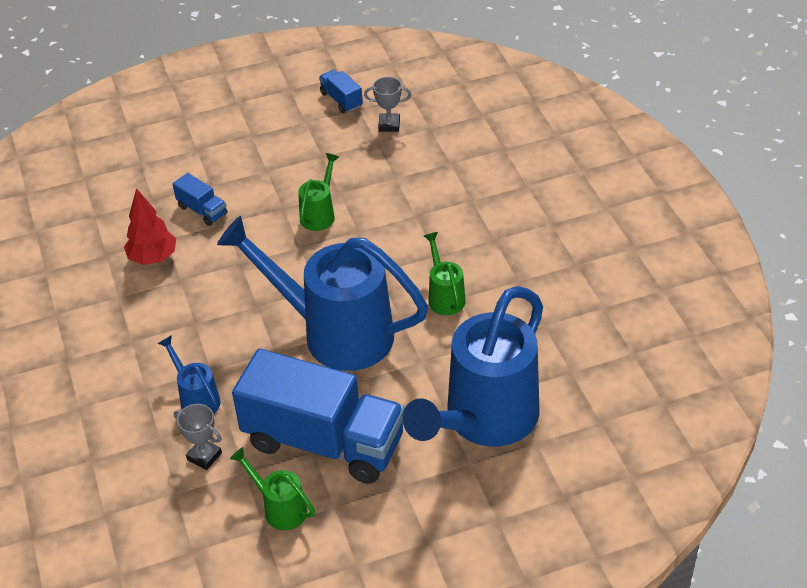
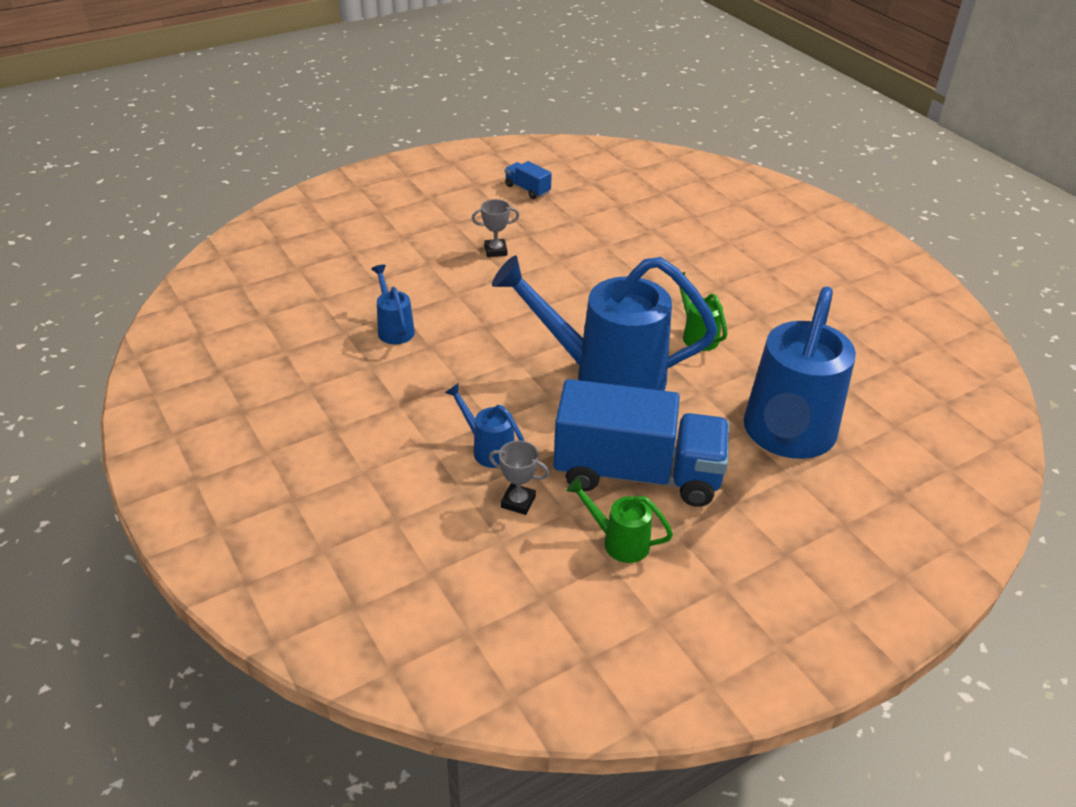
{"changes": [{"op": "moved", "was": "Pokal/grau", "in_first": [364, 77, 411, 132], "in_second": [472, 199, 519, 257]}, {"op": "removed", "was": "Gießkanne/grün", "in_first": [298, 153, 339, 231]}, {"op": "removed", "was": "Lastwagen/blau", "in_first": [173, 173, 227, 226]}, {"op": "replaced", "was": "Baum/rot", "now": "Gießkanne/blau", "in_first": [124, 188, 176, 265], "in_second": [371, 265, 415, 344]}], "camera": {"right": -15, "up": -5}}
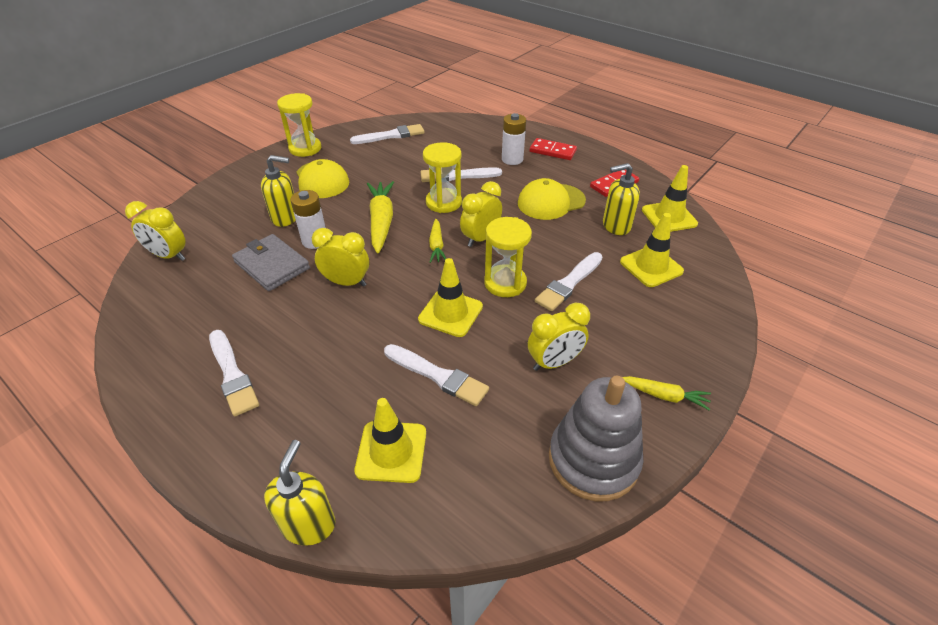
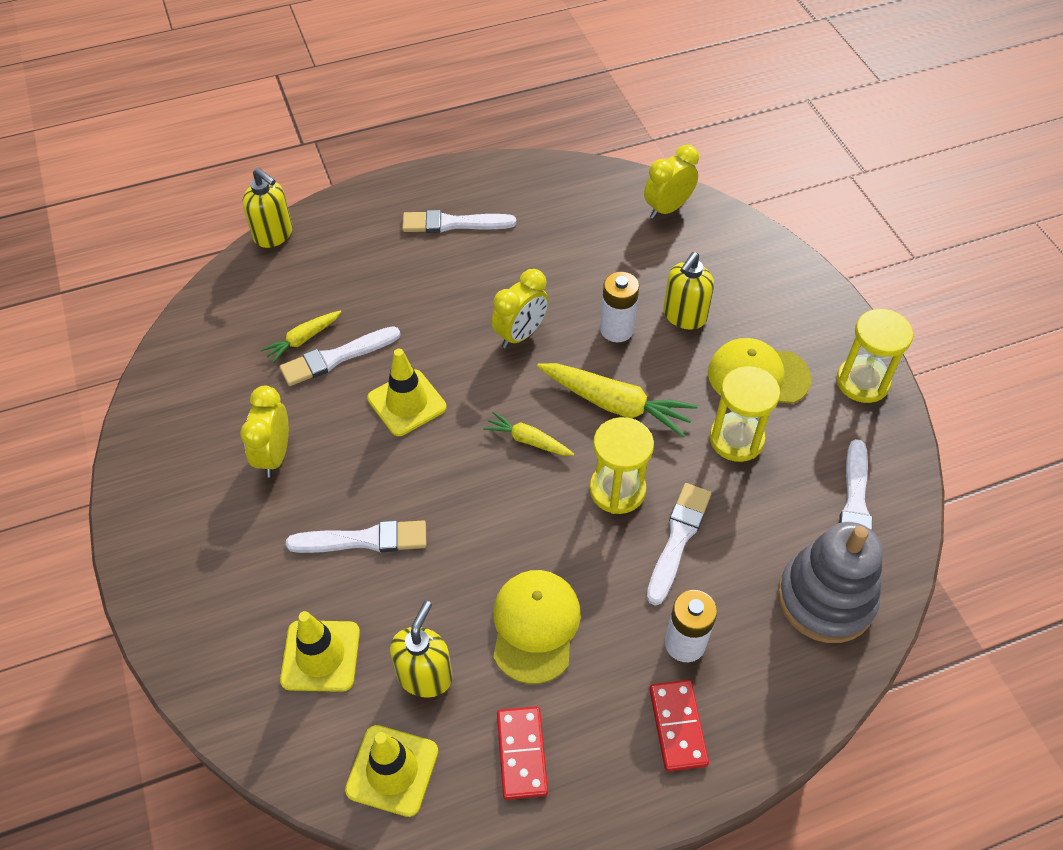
{"changes": [{"op": "turned", "was": "Dominostein/rot", "in_first": [530, 138, 577, 160], "in_second": [649, 680, 709, 772], "clockwise": -60}, {"op": "removed", "was": "Wecker/gelb", "in_first": [460, 181, 502, 247]}, {"op": "moved", "was": "Sanduhr/gelb", "in_first": [484, 217, 532, 297], "in_second": [710, 366, 780, 462]}, {"op": "removed", "was": "Geldbörse/grau", "in_first": [232, 234, 310, 291]}, {"op": "turned", "was": "Pinsel/weiß", "in_first": [535, 252, 602, 311], "in_second": [286, 520, 426, 553], "clockwise": 105}, {"op": "moved", "was": "Stapelspielzeug/grau", "in_first": [549, 376, 643, 501], "in_second": [778, 522, 883, 643]}, {"op": "moved", "was": "Karotte/gelb", "in_first": [622, 376, 711, 411], "in_second": [261, 311, 341, 363]}, {"op": "removed", "was": "Leitkegel/gelb", "in_first": [354, 398, 426, 483]}], "camera": {"right": 120, "up": 10}}
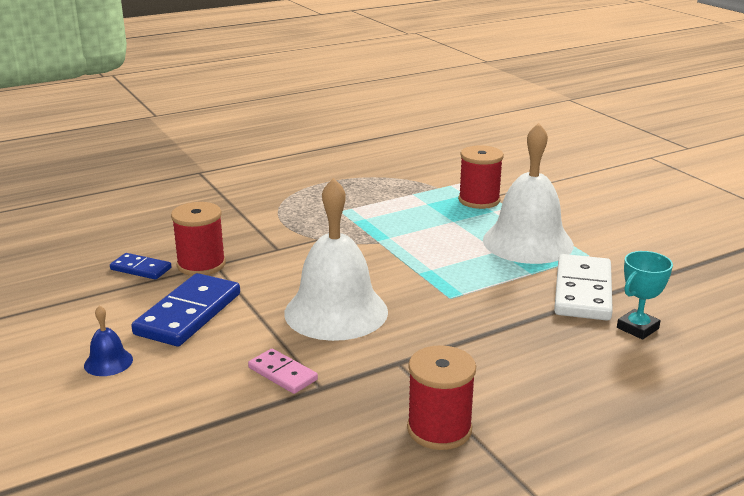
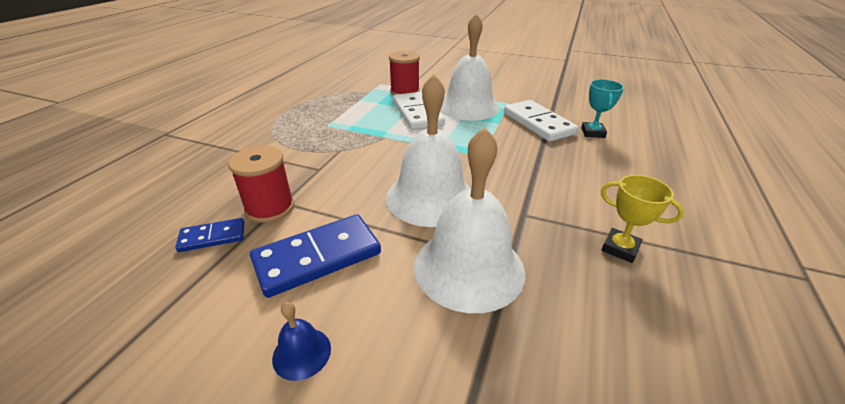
{"changes": [{"op": "turned", "was": "Dominostein/blau", "in_first": [131, 273, 240, 346], "in_second": [250, 214, 381, 298], "clockwise": 75}, {"op": "replaced", "was": "Garnrolle/rot", "now": "Pokal/gelb", "in_first": [407, 345, 476, 450], "in_second": [601, 175, 684, 263]}, {"op": "replaced", "was": "Dominostein/rosa", "now": "Glocke/weiß", "in_first": [248, 349, 318, 394], "in_second": [414, 127, 525, 313]}, {"op": "added", "now": "Dominostein/weiß", "in_second": [393, 92, 445, 130]}], "camera": {"right": -40, "up": 10}}
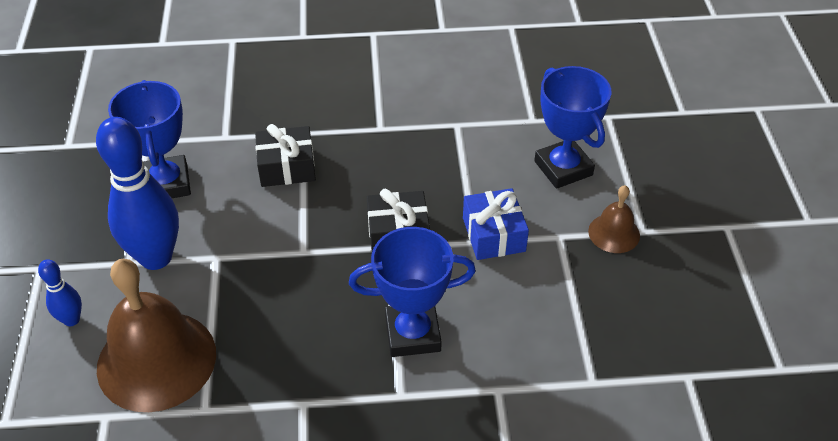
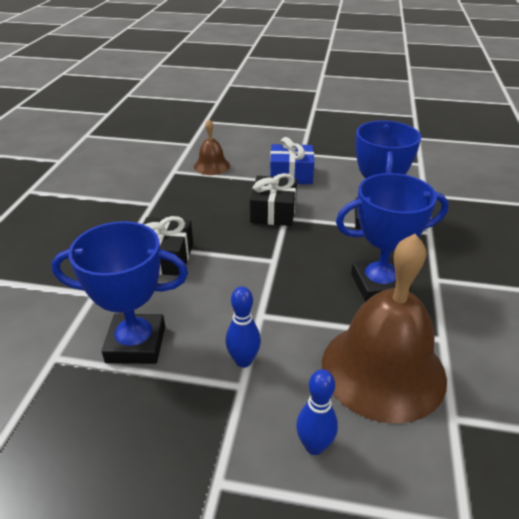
{"changes": [{"op": "moved", "was": "Pokal/blau", "in_first": [534, 66, 611, 189], "in_second": [336, 173, 449, 302]}, {"op": "resized", "was": "Bowlingkegel/blau", "in_first": [96, 117, 179, 270], "in_second": [226, 286, 261, 368], "ratio": 0.47}, {"op": "moved", "was": "Glocke/braun", "in_first": [588, 185, 640, 253], "in_second": [194, 119, 230, 175]}], "camera": {"right": -75, "up": -10}}
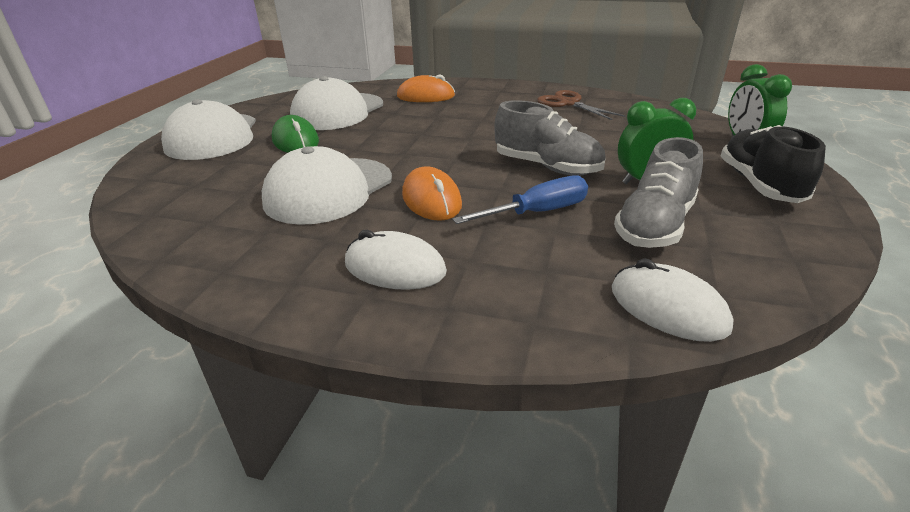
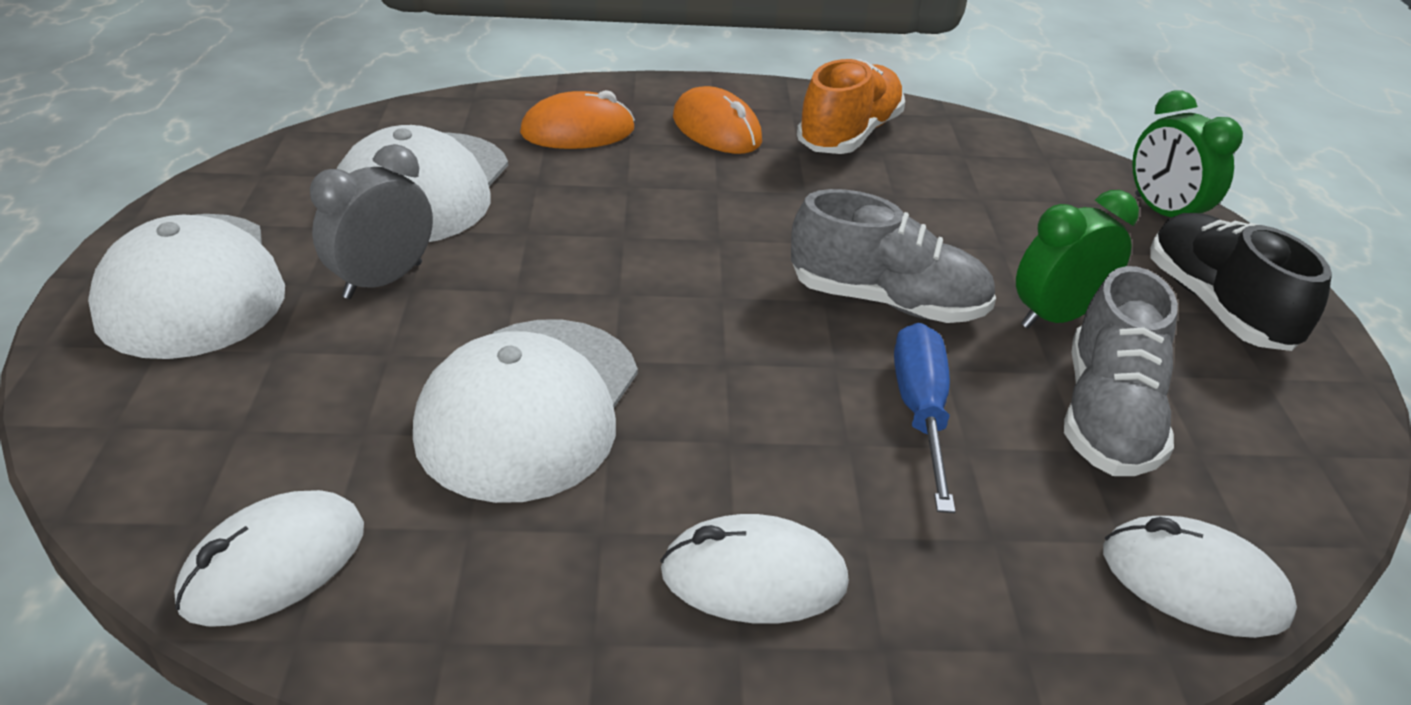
{"changes": [{"op": "replaced", "was": "Schere/braun", "now": "Schuh/orange", "in_first": [537, 90, 625, 120], "in_second": [797, 59, 905, 154]}, {"op": "replaced", "was": "Computermaus/grün", "now": "Wecker/grau", "in_first": [272, 115, 319, 153], "in_second": [310, 144, 433, 299]}, {"op": "moved", "was": "Computermaus/orange", "in_first": [402, 166, 462, 221], "in_second": [673, 86, 762, 154]}, {"op": "turned", "was": "Schraubenzieher/blau", "in_first": [452, 175, 588, 224], "in_second": [894, 323, 955, 513], "clockwise": -45}, {"op": "added", "now": "Computermaus/weiß", "in_second": [174, 490, 364, 627]}], "camera": {"right": -20, "up": 5}}
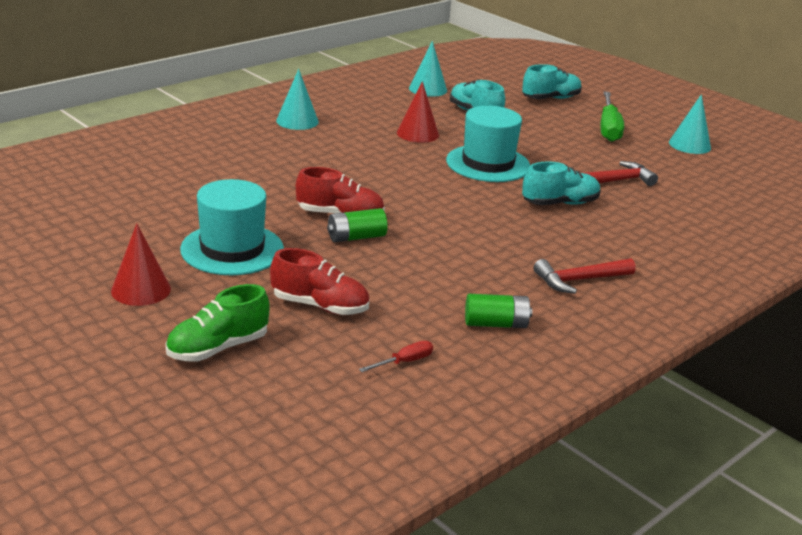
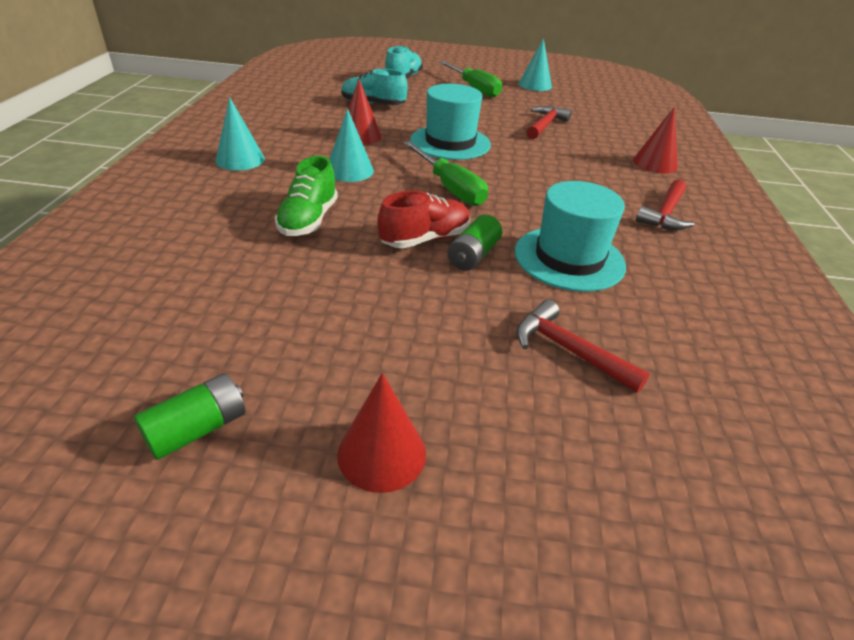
{"changes": [{"op": "moved", "was": "Kegel/türkis", "in_first": [409, 41, 447, 97], "in_second": [330, 108, 374, 182]}, {"op": "removed", "was": "Schuh/türkis", "in_first": [522, 161, 601, 205]}, {"op": "moved", "was": "Hut/türkis", "in_first": [180, 179, 284, 275], "in_second": [515, 181, 626, 292]}, {"op": "replaced", "was": "Schuh/rot", "now": "Hammer/rot", "in_first": [270, 248, 369, 315], "in_second": [516, 300, 650, 393]}, {"op": "moved", "was": "Schuh/grün", "in_first": [166, 284, 270, 362], "in_second": [275, 156, 338, 236]}, {"op": "moved", "was": "Batterie/grün", "in_first": [465, 294, 532, 328], "in_second": [134, 373, 246, 460]}, {"op": "removed", "was": "Schraubenzieher/rot", "in_first": [359, 341, 433, 372]}, {"op": "added", "now": "Kegel/rot", "in_second": [633, 107, 678, 174]}, {"op": "added", "now": "Schraubenzieher/grün", "in_second": [403, 141, 488, 206]}], "camera": {"right": -40, "up": 10}}
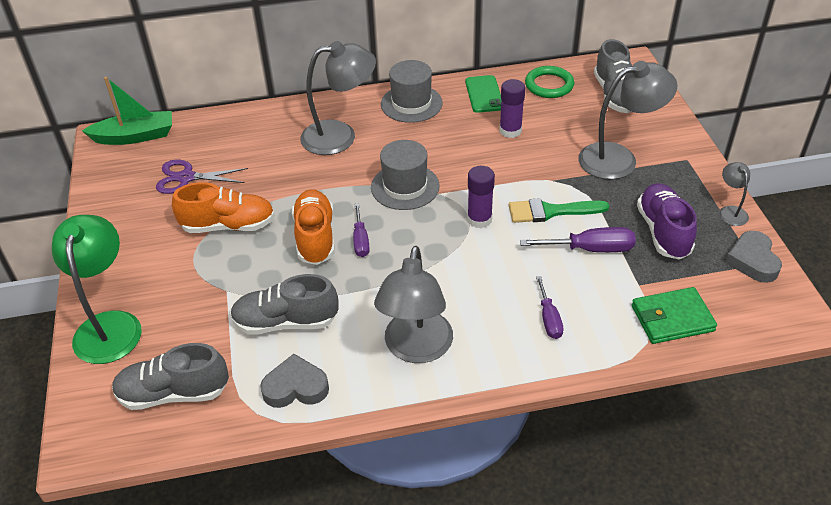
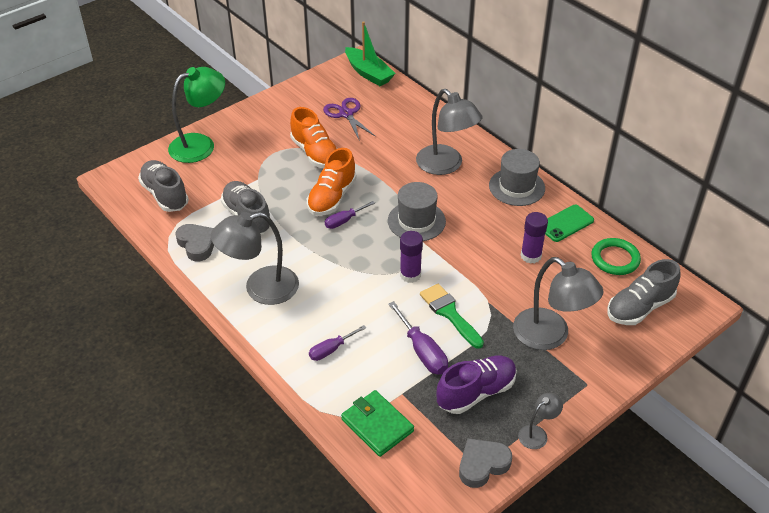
{"changes": [{"op": "turned", "was": "Schuh/orange", "in_first": [292, 189, 335, 265], "in_second": [307, 148, 357, 216], "clockwise": 150}], "camera": {"right": 60, "up": 0}}
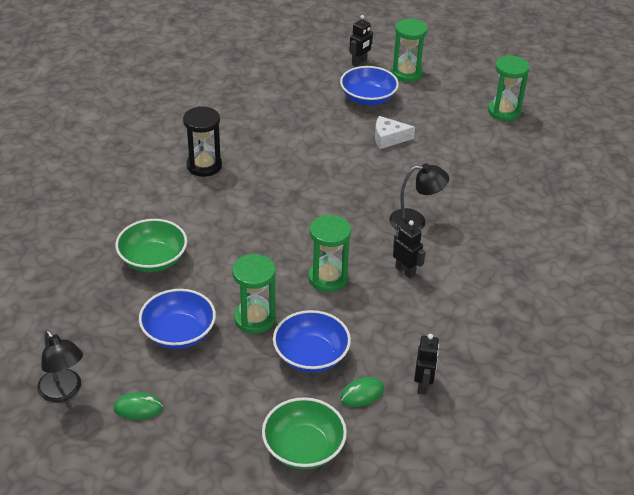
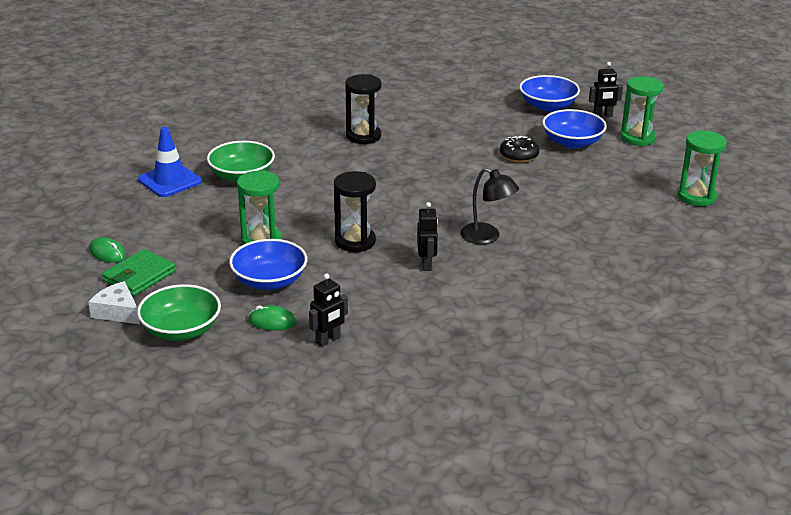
{"changes": [{"op": "moved", "was": "Käse/weiß", "in_first": [375, 116, 415, 149], "in_second": [88, 281, 140, 324]}, {"op": "recoloured", "was": "Sanduhr/grün", "now": "Sanduhr/schwarz", "in_first": [308, 215, 351, 292], "in_second": [334, 171, 376, 252]}, {"op": "moved", "was": "Schüssel/blau", "in_first": [139, 289, 216, 349], "in_second": [519, 75, 580, 112]}, {"op": "removed", "was": "Lampe/schwarz", "in_first": [37, 330, 83, 402]}, {"op": "added", "now": "Leitkegel/blau", "in_second": [138, 127, 202, 197]}, {"op": "added", "now": "Donut/schwarz", "in_second": [500, 136, 539, 163]}, {"op": "added", "now": "Geldbörse/grün", "in_second": [102, 249, 176, 296]}], "camera": {"right": 40, "up": -10}}
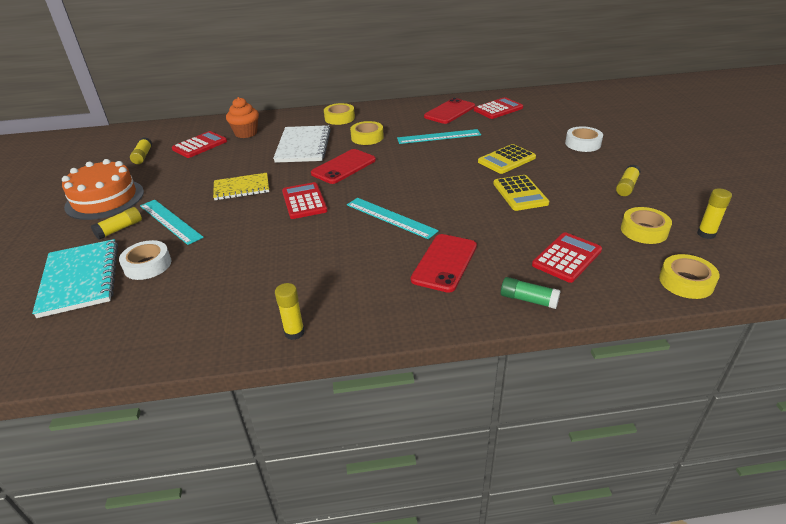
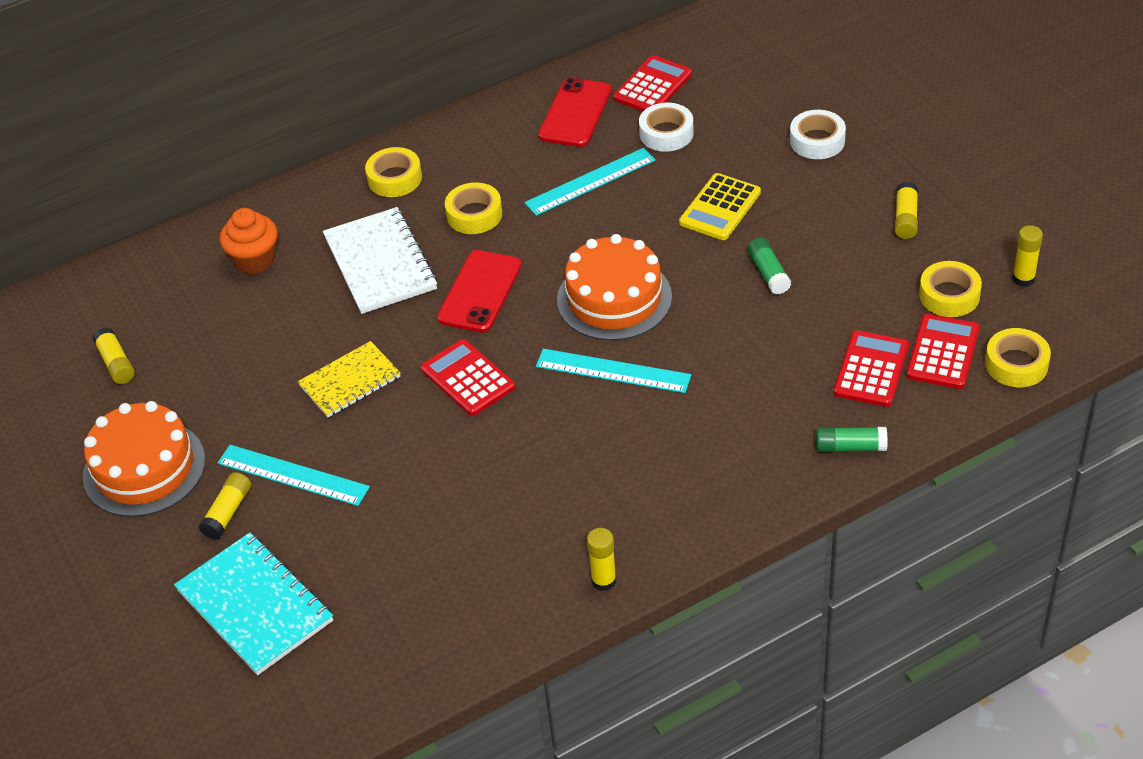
{"changes": [{"op": "moved", "was": "Taschenrechner/rot", "in_first": [172, 131, 227, 158], "in_second": [906, 314, 980, 389]}, {"op": "replaced", "was": "Taschenrechner/gelb", "now": "Klebestift/grün", "in_first": [493, 175, 549, 211], "in_second": [747, 237, 791, 294]}, {"op": "removed", "was": "Handy/rot", "in_first": [411, 234, 477, 293]}, {"op": "moved", "was": "Klebeband/weiß", "in_first": [119, 240, 171, 280], "in_second": [639, 103, 694, 152]}, {"op": "added", "now": "Kuchen/orange", "in_second": [557, 234, 672, 341]}], "camera": {"right": -20, "up": 10}}
